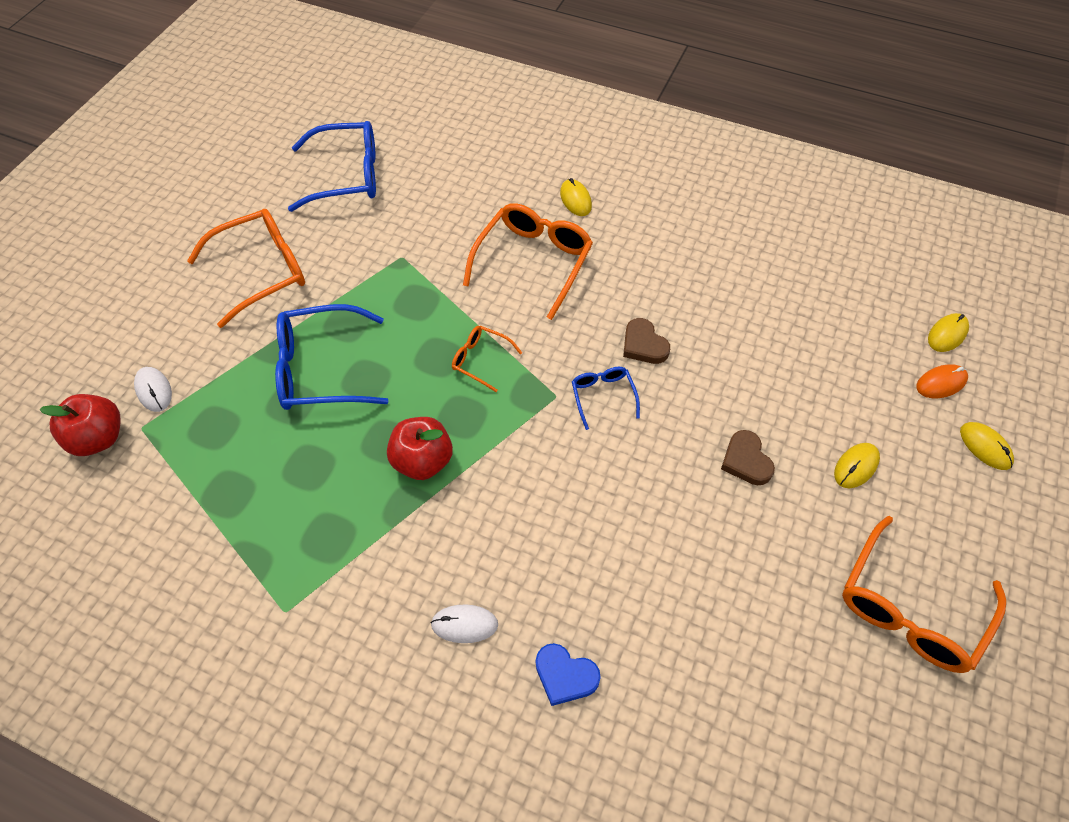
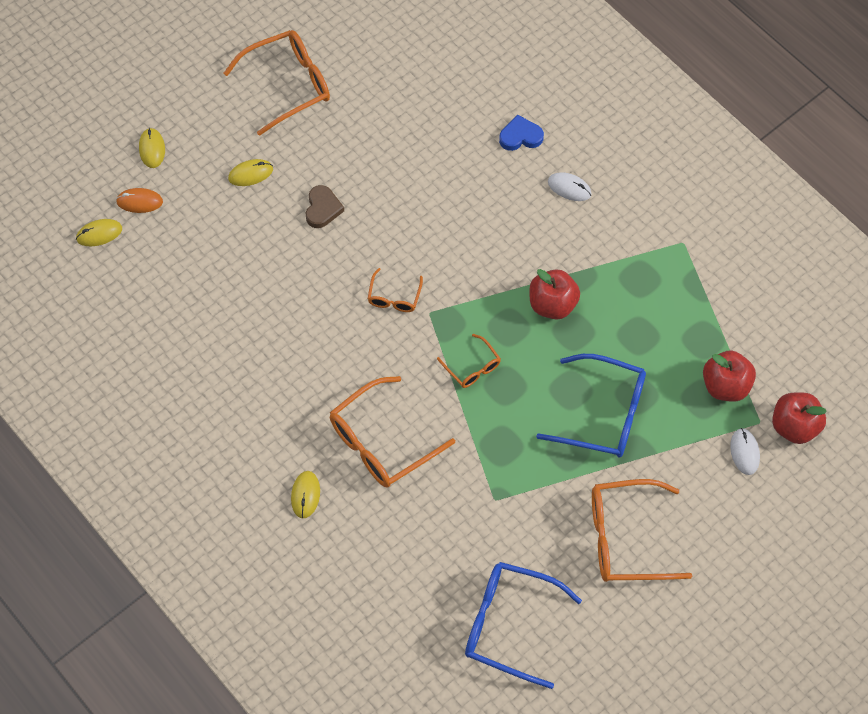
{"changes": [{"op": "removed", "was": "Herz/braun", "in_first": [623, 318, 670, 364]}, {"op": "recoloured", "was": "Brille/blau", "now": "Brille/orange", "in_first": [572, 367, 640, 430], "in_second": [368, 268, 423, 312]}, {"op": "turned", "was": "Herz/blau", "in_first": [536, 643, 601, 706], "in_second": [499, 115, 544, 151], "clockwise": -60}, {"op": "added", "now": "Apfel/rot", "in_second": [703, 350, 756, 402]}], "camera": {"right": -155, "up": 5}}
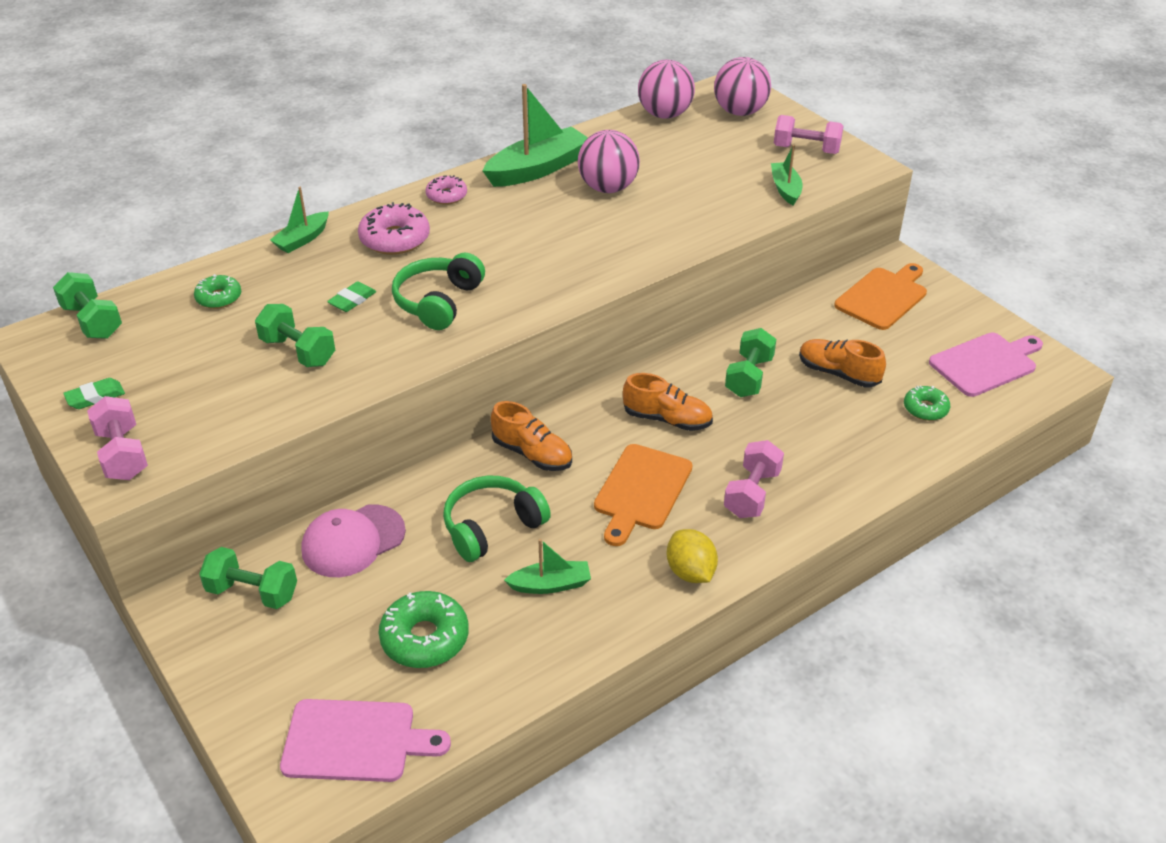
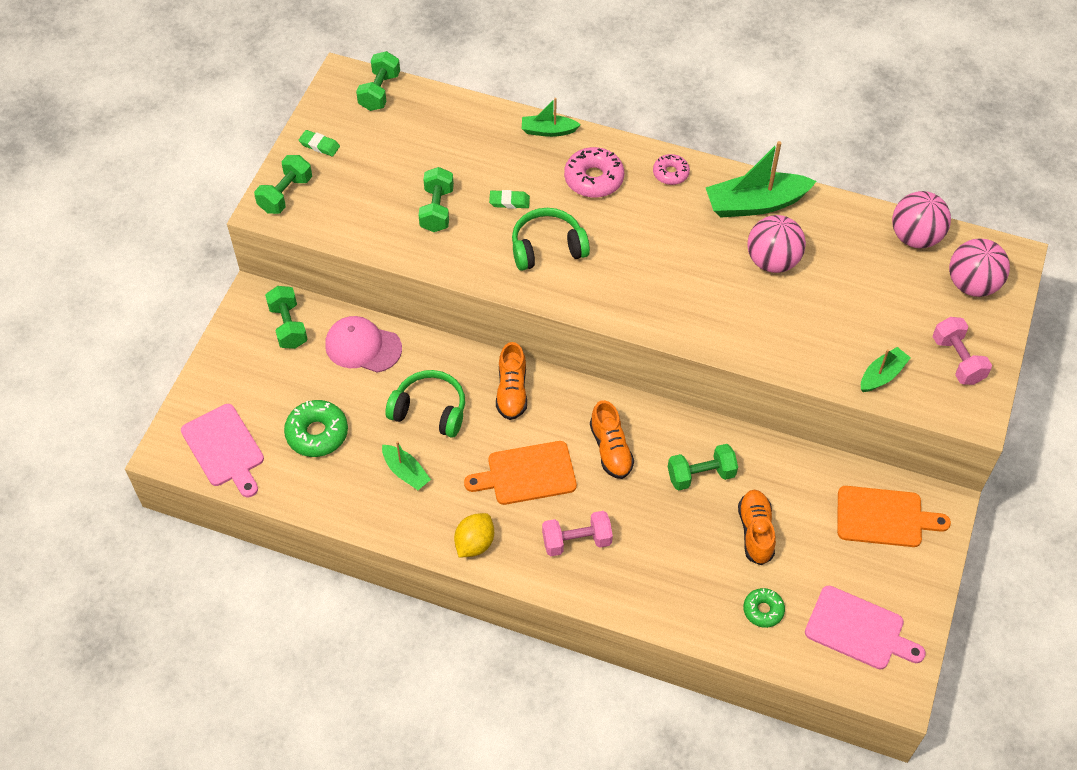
{"changes": [{"op": "turned", "was": "Boot/grün", "in_first": [482, 84, 588, 187], "in_second": [706, 141, 817, 218], "clockwise": 150}, {"op": "removed", "was": "Donut/grün", "in_first": [194, 274, 241, 309]}, {"op": "recoloured", "was": "Hantel/rosa", "now": "Hantel/grün", "in_first": [87, 396, 148, 480], "in_second": [254, 155, 312, 214]}], "camera": {"right": 55, "up": 15}}
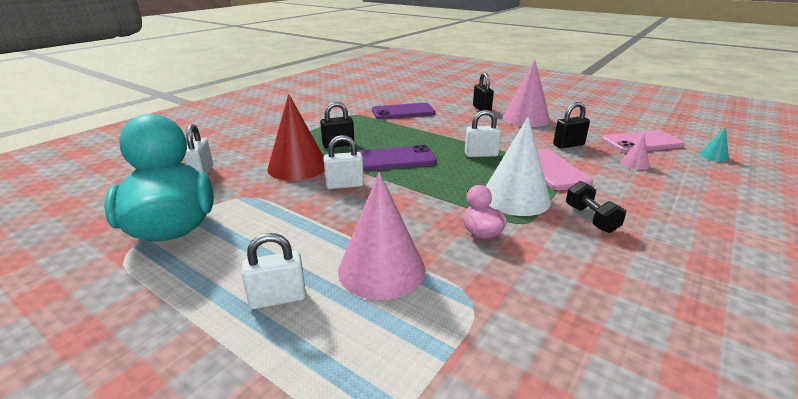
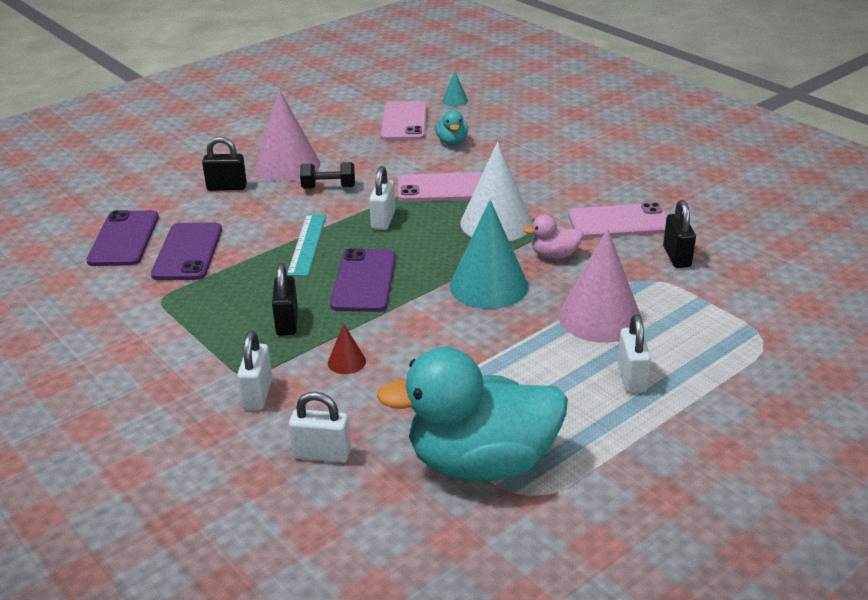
{"changes": [{"op": "resized", "was": "Kegel/rot", "in_first": [267, 94, 325, 181], "in_second": [328, 323, 366, 374], "ratio": 0.44}, {"op": "moved", "was": "Vorhängeschloss/schwarz", "in_first": [553, 102, 590, 149], "in_second": [663, 200, 696, 268]}, {"op": "replaced", "was": "Kegel/rosa", "now": "Ente/türkis", "in_first": [621, 134, 650, 170], "in_second": [435, 110, 468, 145]}, {"op": "moved", "was": "Vorhängeschloss/weiß", "in_first": [323, 135, 364, 189], "in_second": [237, 331, 273, 410]}, {"op": "moved", "was": "Hantel/schwarz", "in_first": [566, 181, 626, 233], "in_second": [300, 162, 355, 189]}, {"op": "added", "now": "Kegel/türkis", "in_second": [450, 200, 529, 309]}, {"op": "added", "now": "Handy/rosa", "in_second": [568, 203, 668, 238]}, {"op": "added", "now": "Handy/lila", "in_second": [86, 210, 159, 266]}, {"op": "added", "now": "Lineal/türkis", "in_second": [287, 214, 326, 276]}], "camera": {"right": -75, "up": 5}}
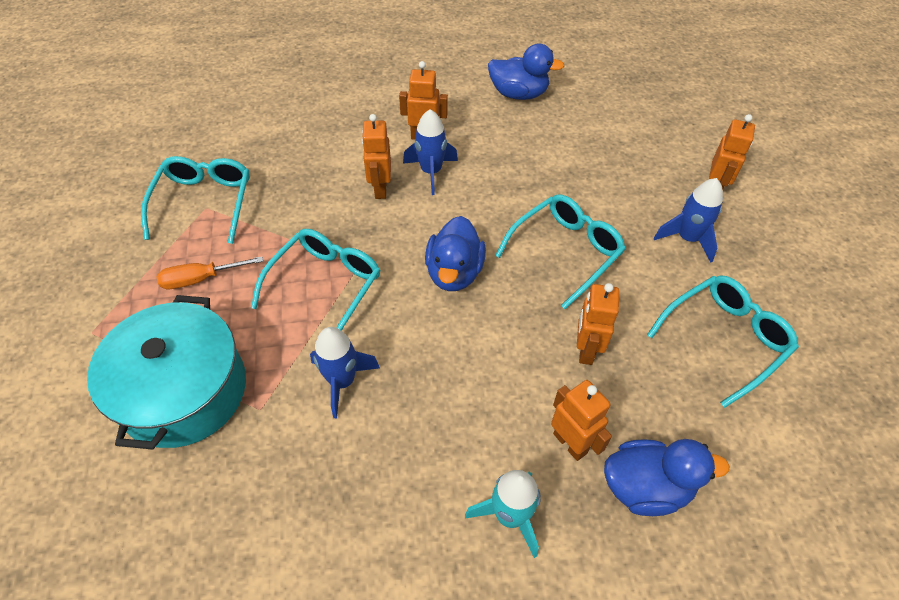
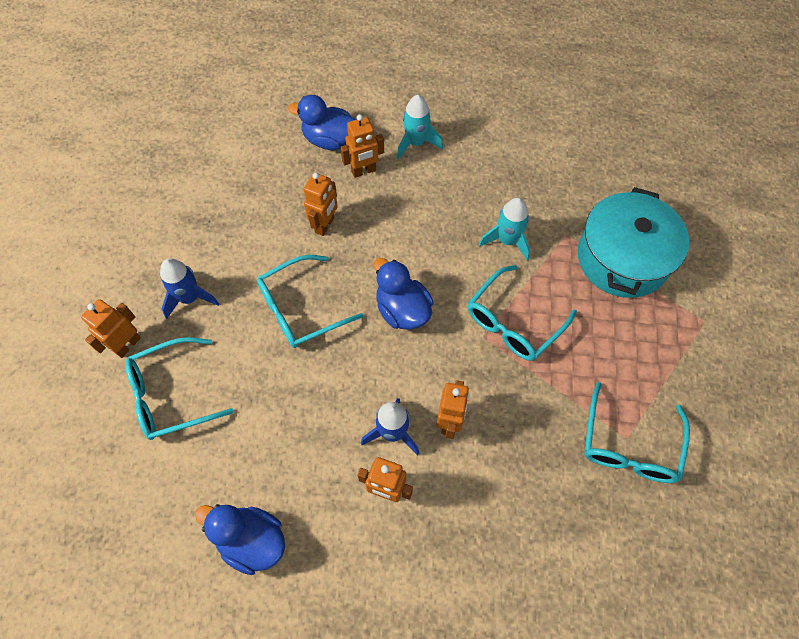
{"changes": [{"op": "turned", "was": "Ente/blau", "in_first": [425, 216, 486, 291], "in_second": [374, 258, 434, 330], "clockwise": -60}, {"op": "removed", "was": "Schraubenzieher/orange", "in_first": [157, 256, 263, 289]}, {"op": "moved", "was": "Brille/türkis", "in_first": [647, 275, 799, 408], "in_second": [125, 337, 234, 440]}, {"op": "recoloured", "was": "Rakete/blau", "now": "Rakete/türkis", "in_first": [310, 327, 380, 418], "in_second": [479, 198, 530, 261]}, {"op": "turned", "was": "Roboter/orange", "in_first": [551, 380, 612, 461], "in_second": [340, 114, 384, 178], "clockwise": -90}], "camera": {"right": -165, "up": 10}}
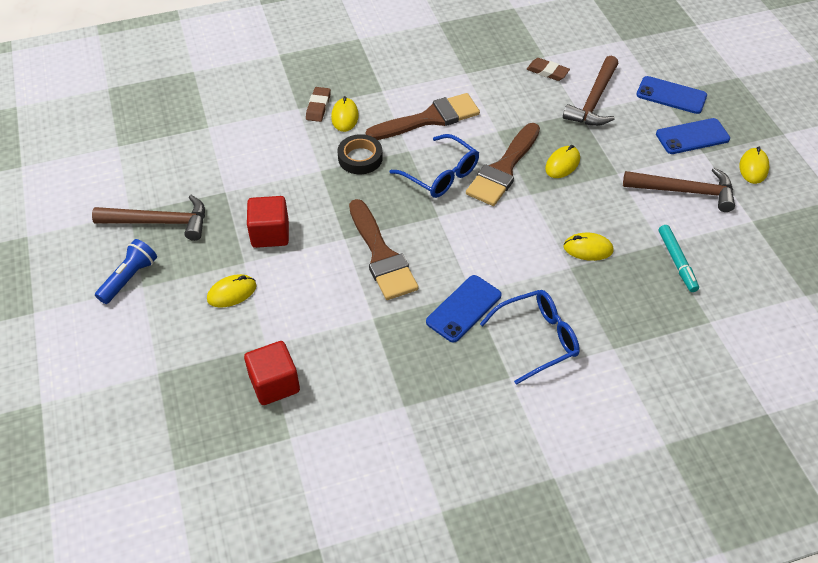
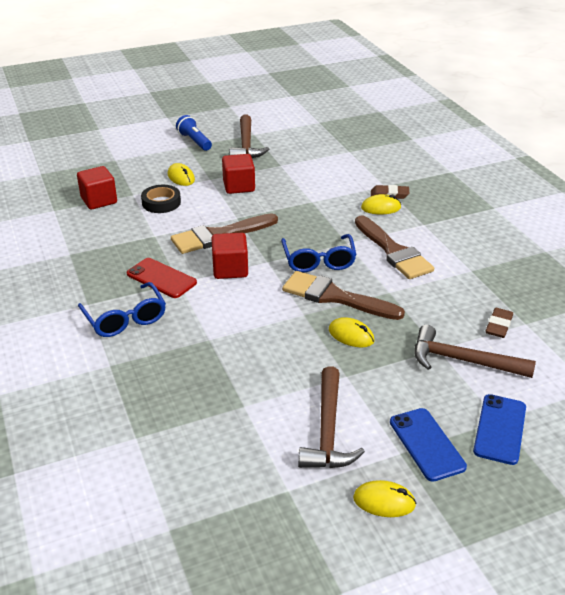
{"changes": [{"op": "moved", "was": "Klebeband/schwarz", "in_first": [338, 134, 383, 174], "in_second": [141, 185, 181, 213]}, {"op": "turned", "was": "Brille/blau", "in_first": [390, 134, 479, 198], "in_second": [281, 234, 357, 273], "clockwise": -45}, {"op": "removed", "was": "Filzstift/türkis", "in_first": [659, 225, 699, 292]}, {"op": "removed", "was": "Computermaus/gelb", "in_first": [563, 233, 614, 261]}, {"op": "turned", "was": "Taschenlampe/blau", "in_first": [95, 239, 157, 304], "in_second": [176, 115, 212, 151], "clockwise": -150}, {"op": "recoloured", "was": "Handy/blau", "now": "Handy/rot", "in_first": [426, 275, 502, 343], "in_second": [127, 258, 197, 298]}, {"op": "added", "now": "Kubus/rot", "in_second": [212, 233, 248, 279]}], "camera": {"right": 85, "up": -15}}
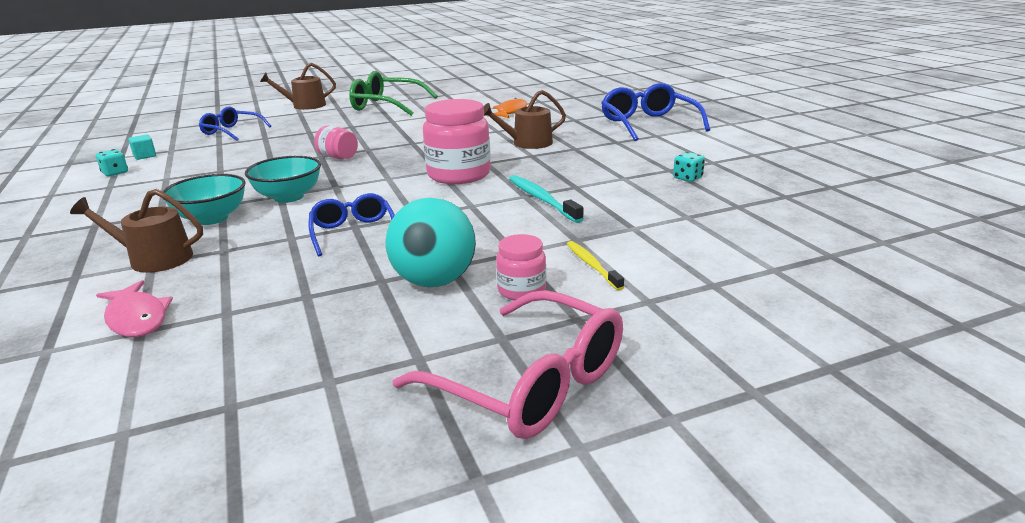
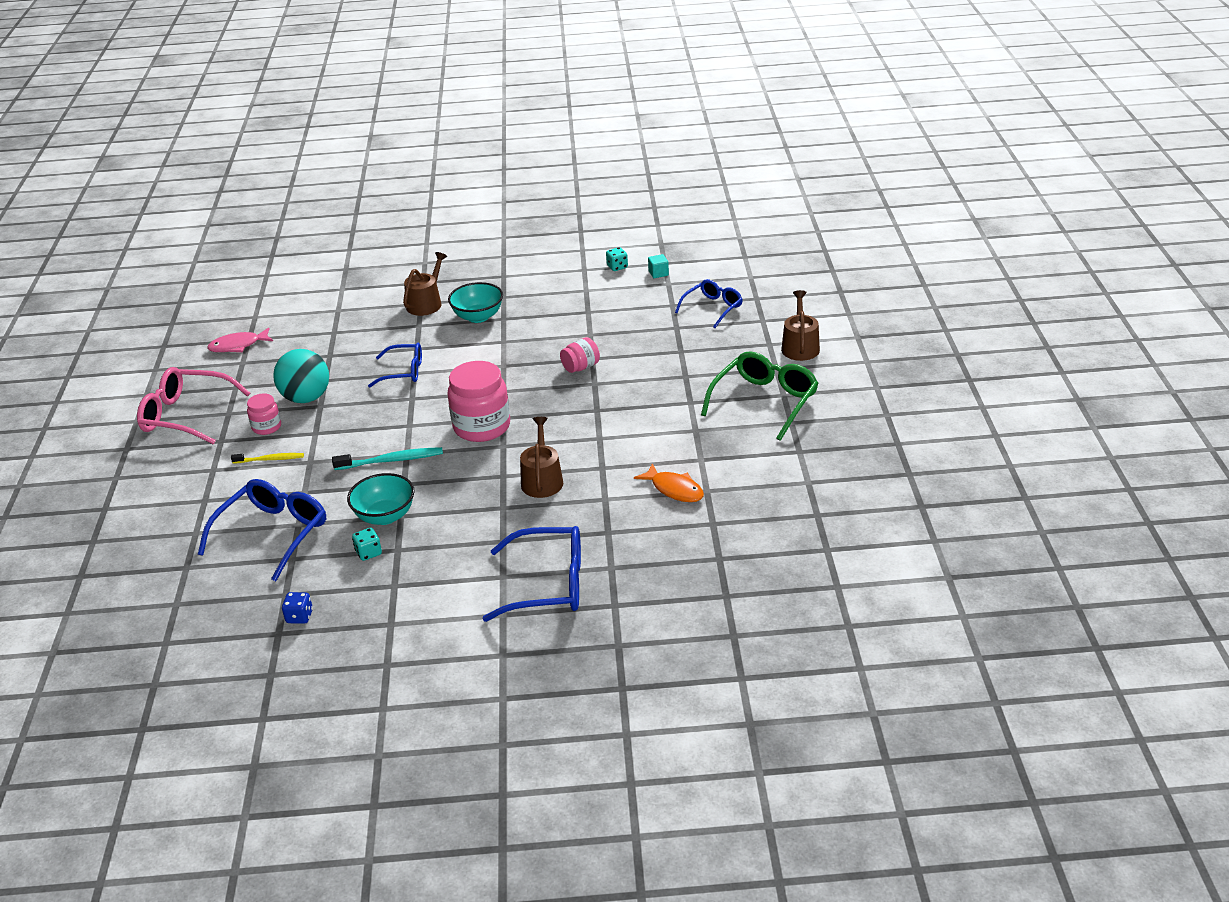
{"changes": [{"op": "moved", "was": "Schüssel/türkis", "in_first": [245, 156, 321, 203], "in_second": [347, 473, 414, 525]}, {"op": "moved", "was": "Fisch/rosa", "in_first": [96, 280, 173, 337], "in_second": [207, 328, 273, 352]}, {"op": "turned", "was": "Brille/rosa", "in_first": [393, 290, 623, 439], "in_second": [137, 367, 250, 444], "clockwise": 45}, {"op": "added", "now": "Brille/blau", "in_second": [198, 479, 326, 581]}, {"op": "added", "now": "Spielwürfel/blau", "in_second": [282, 592, 313, 624]}], "camera": {"right": 110, "up": 10}}
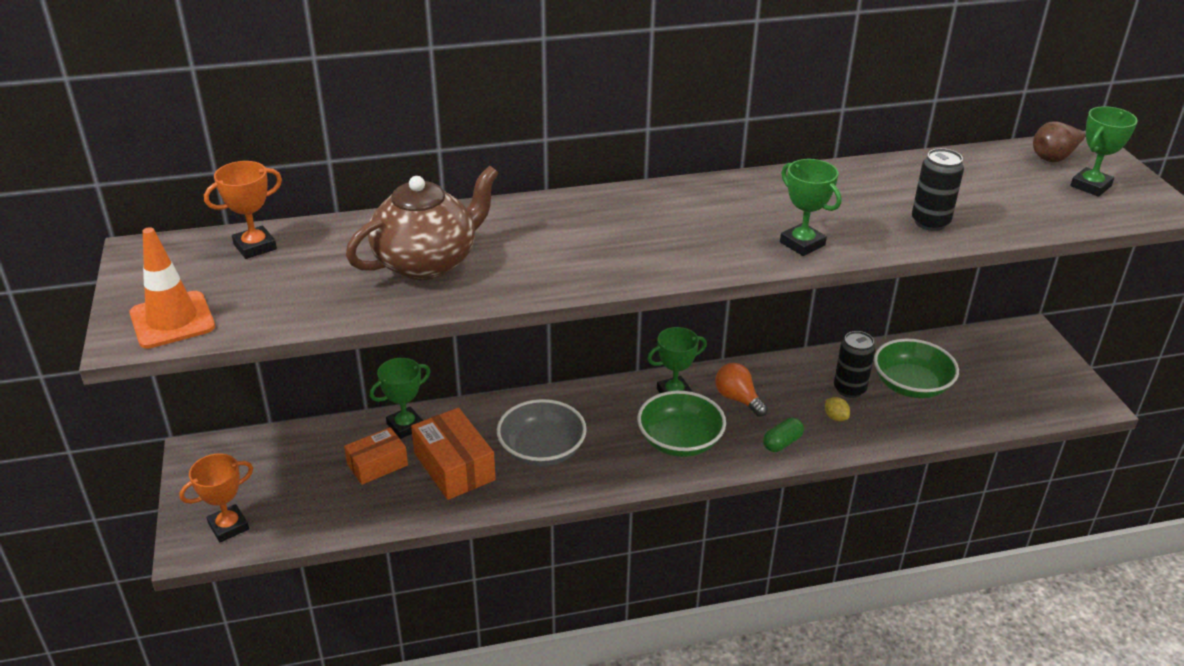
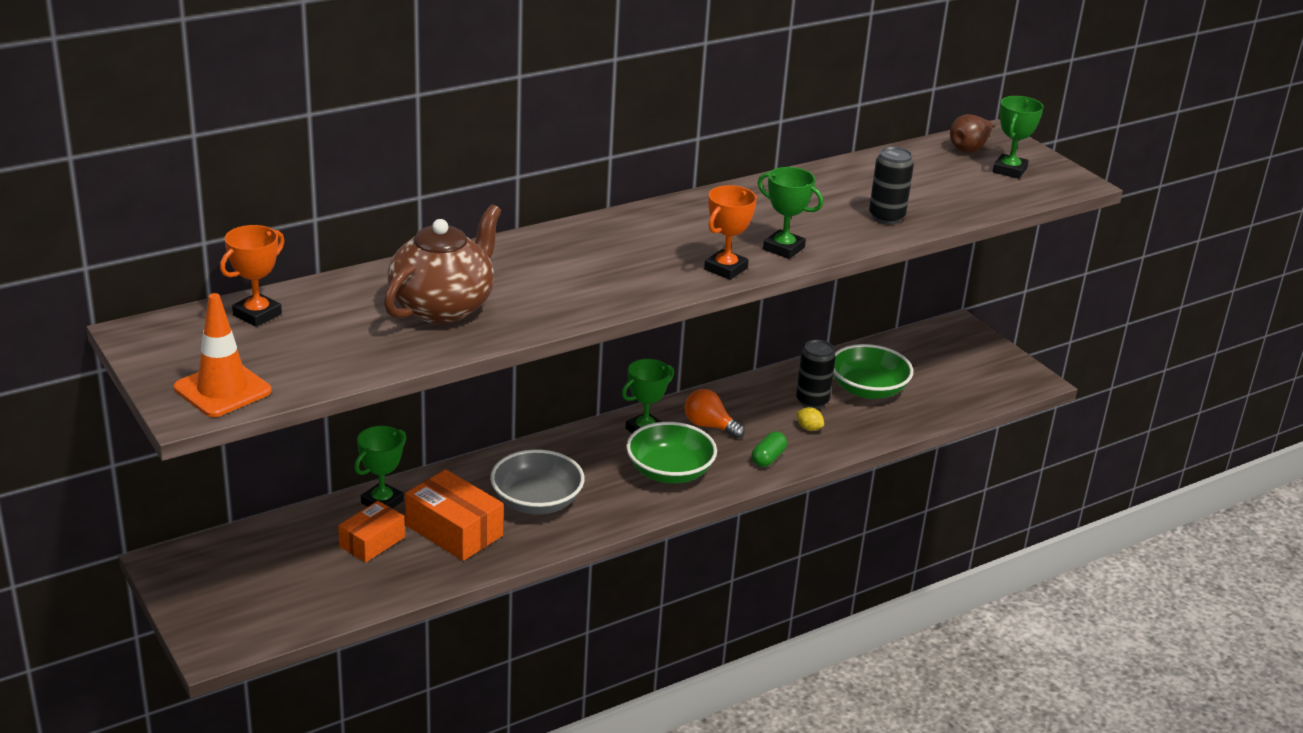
{"changes": [{"op": "moved", "was": "Pokal/orange", "in_first": [179, 453, 253, 542], "in_second": [704, 185, 757, 280]}], "camera": {"right": -20, "up": -5}}
